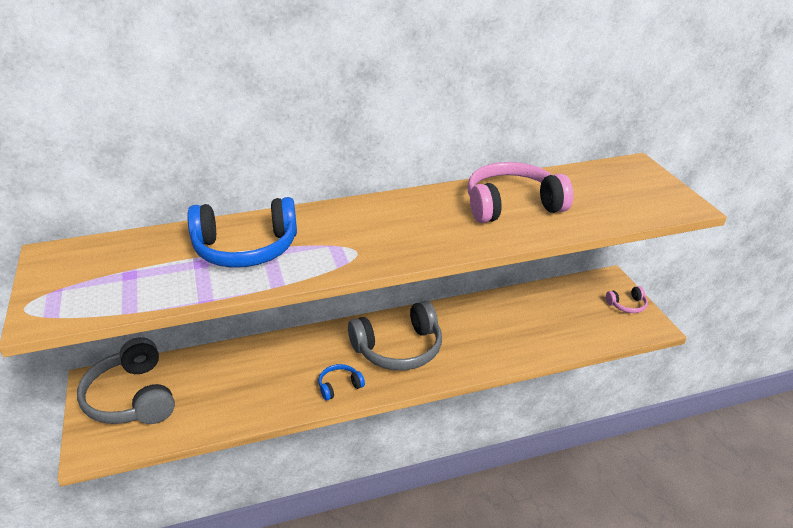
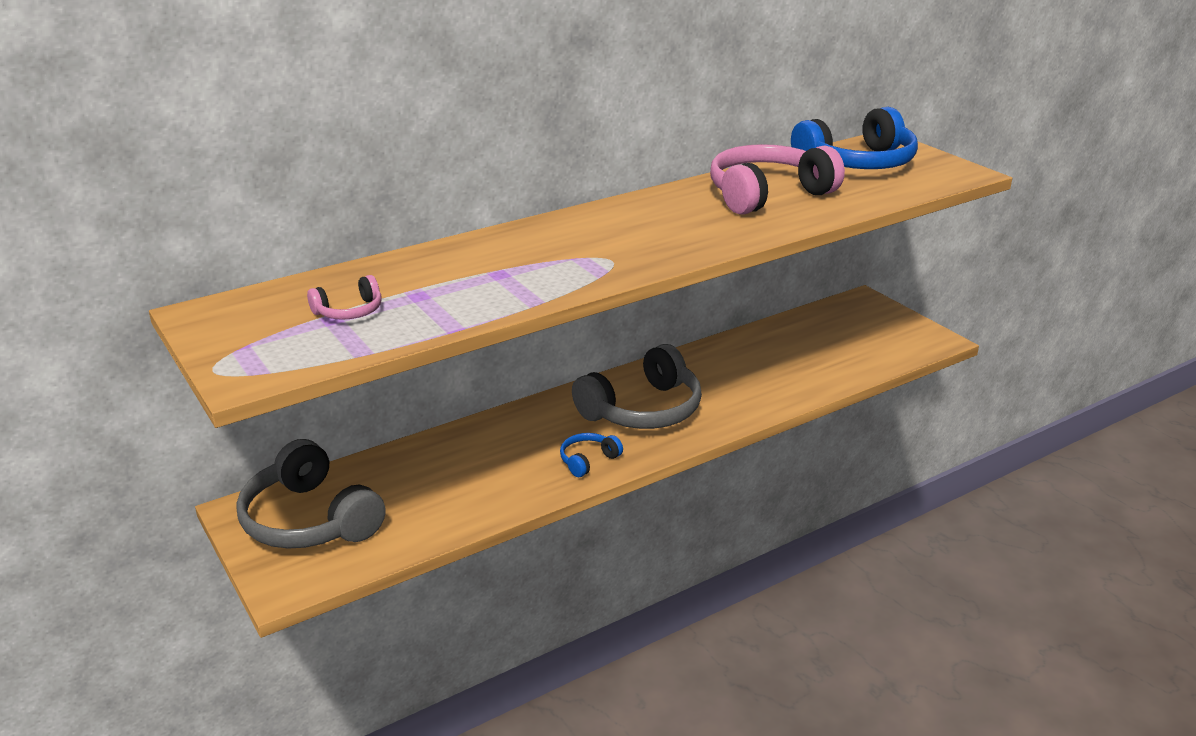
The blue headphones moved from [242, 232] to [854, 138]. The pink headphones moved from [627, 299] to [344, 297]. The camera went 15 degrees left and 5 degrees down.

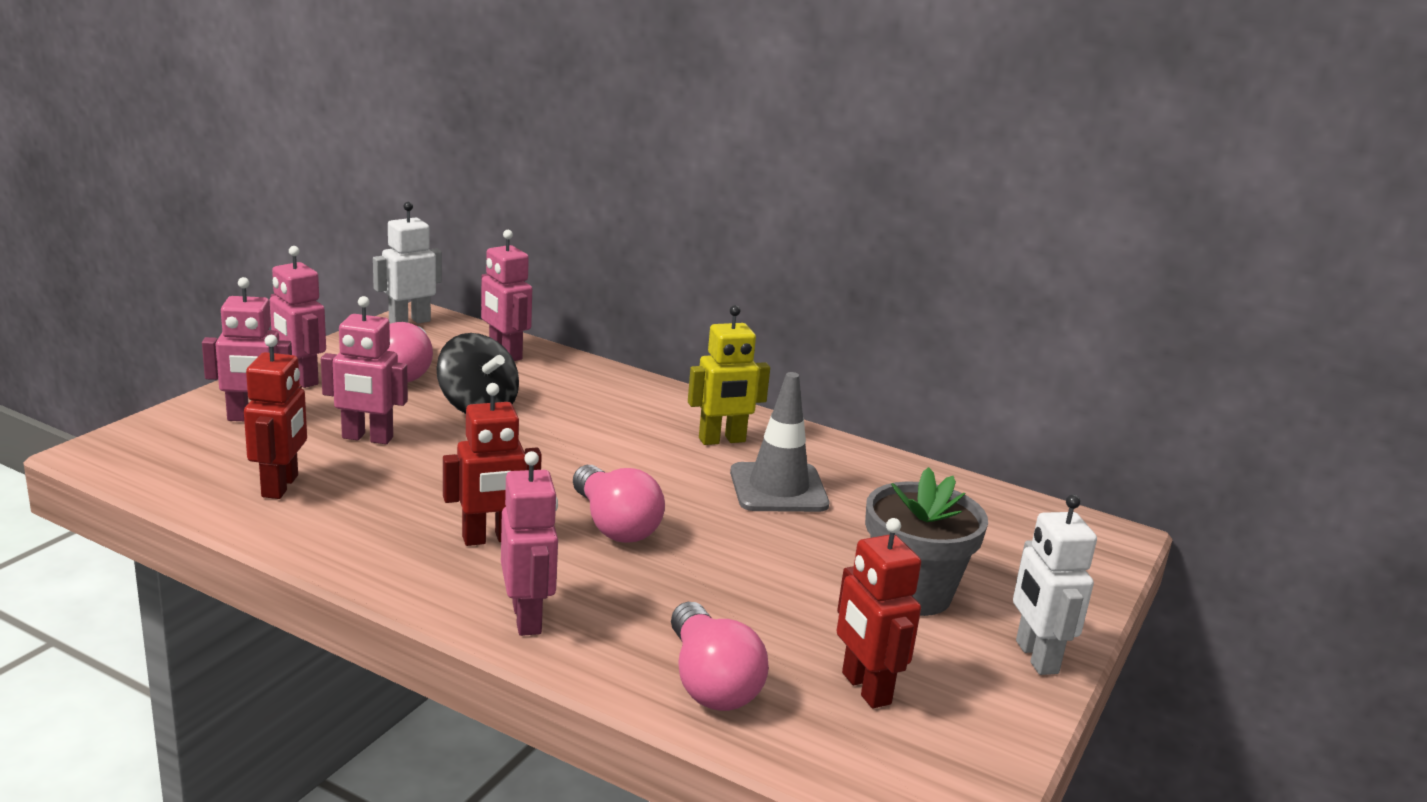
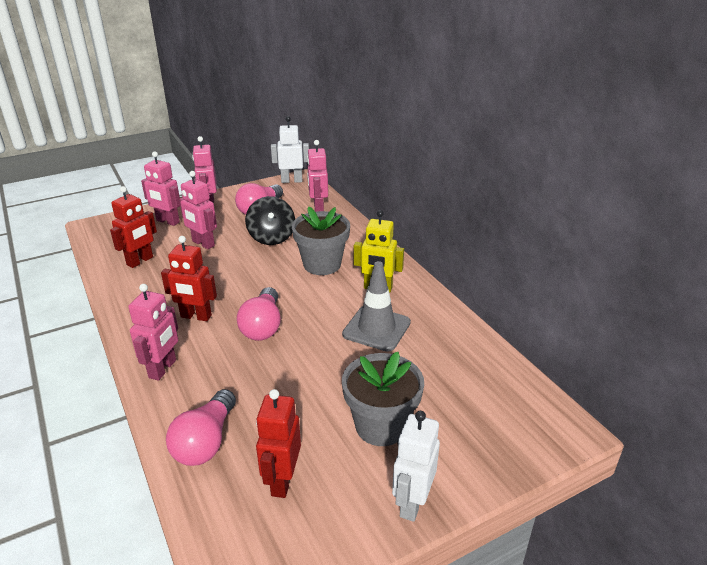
The grey flower pot at [321, 240] appeared. The camera went 35 degrees right and 10 degrees up.

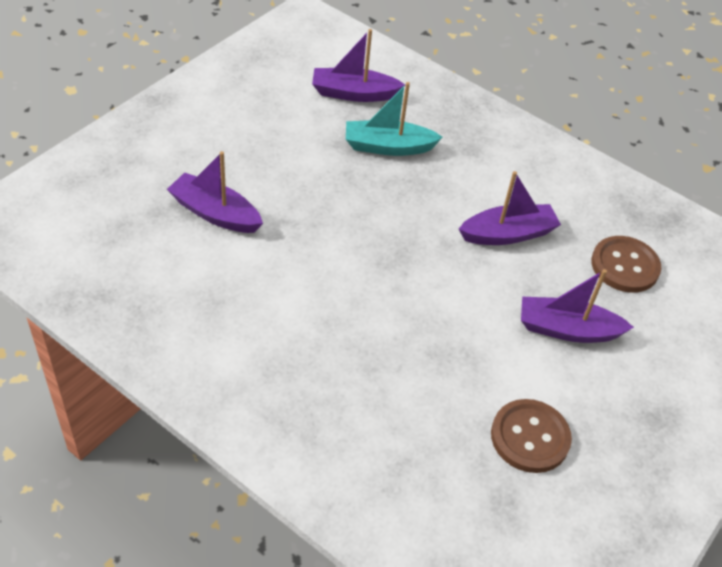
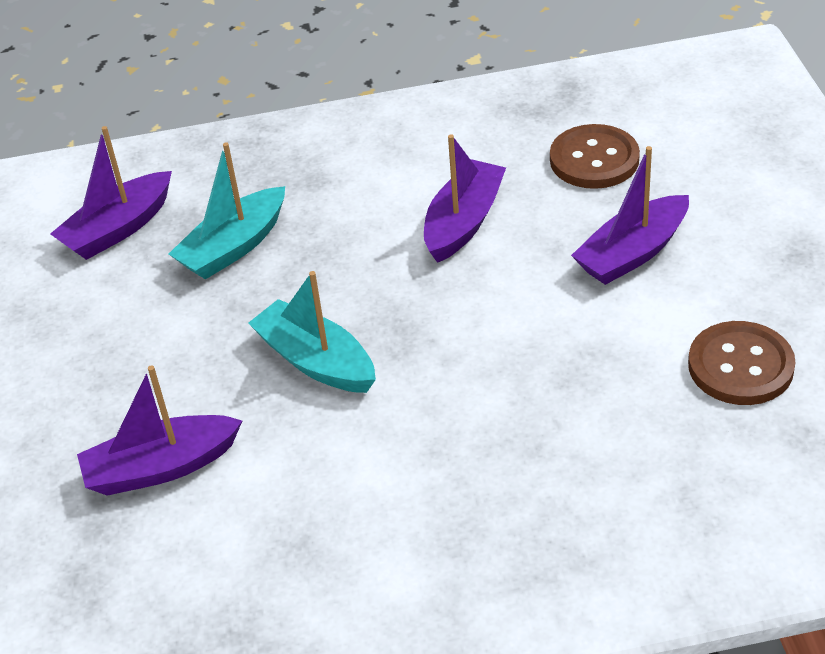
The turquoise boat at [312, 332] appeared. The camera went 40 degrees left and 5 degrees down.

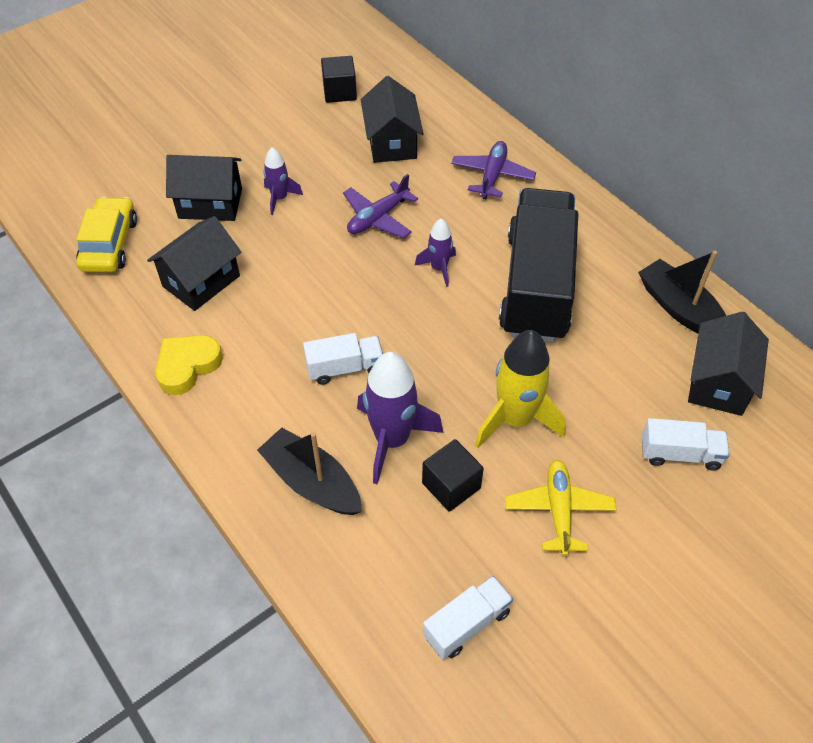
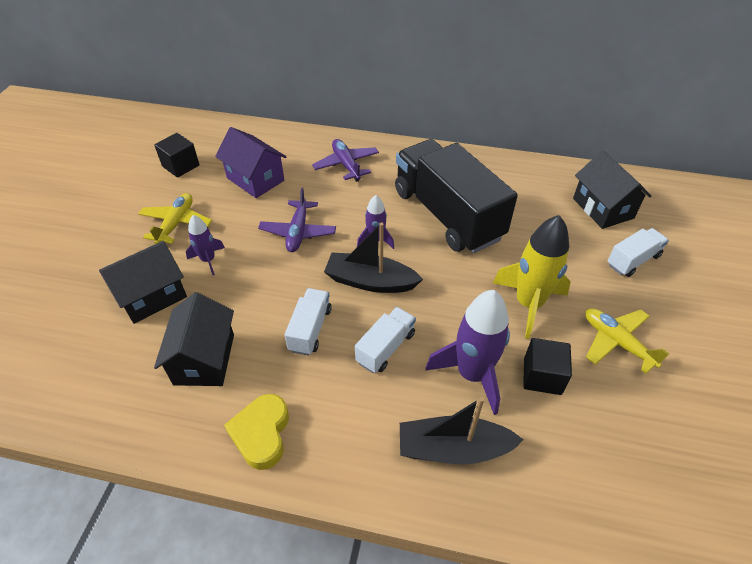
The yellow car at [106, 235] disappeared. The yellow plane at [175, 218] appeared. The white truck moved from [468, 617] to [308, 321]. The black boat moved from [682, 292] to [373, 258]. The black house at [392, 119] became the purple house at [250, 162]. The camera went 40 degrees left and 5 degrees down.

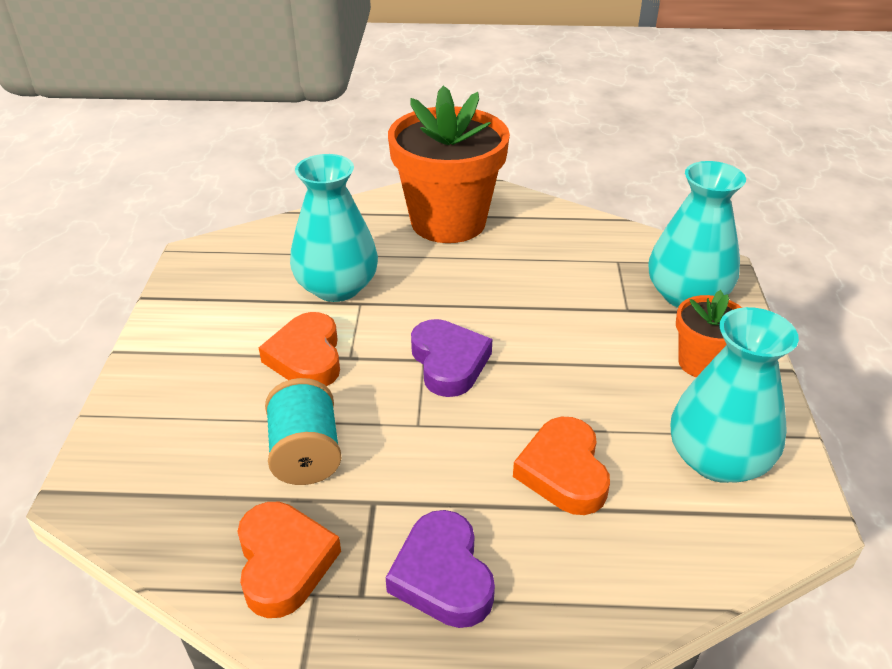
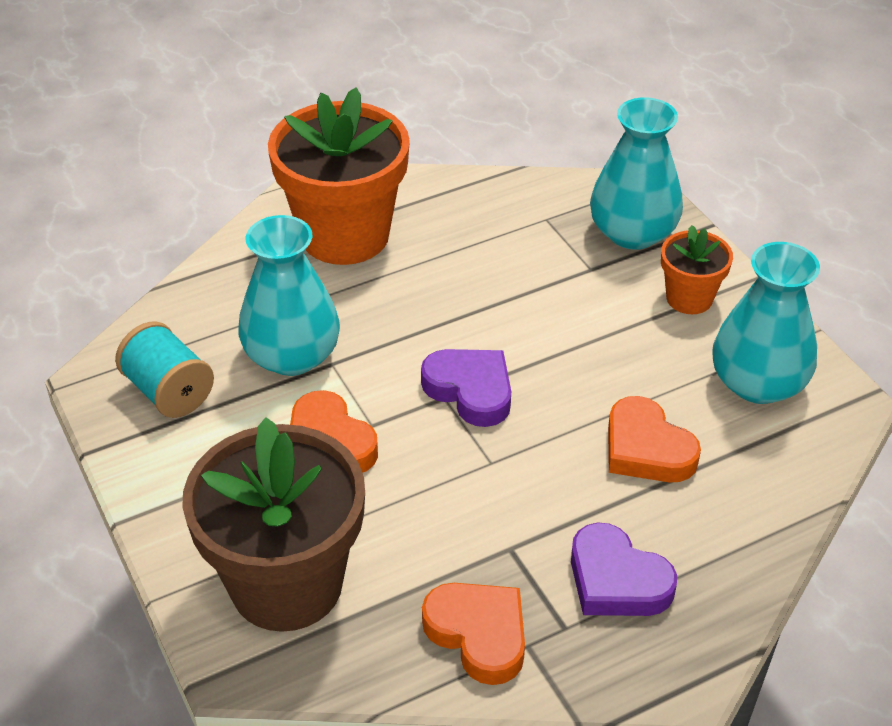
The brown flower pot at [273, 524] appeared. The turquoise spool moved from [303, 431] to [164, 369]. The camera went 30 degrees left and 5 degrees up.

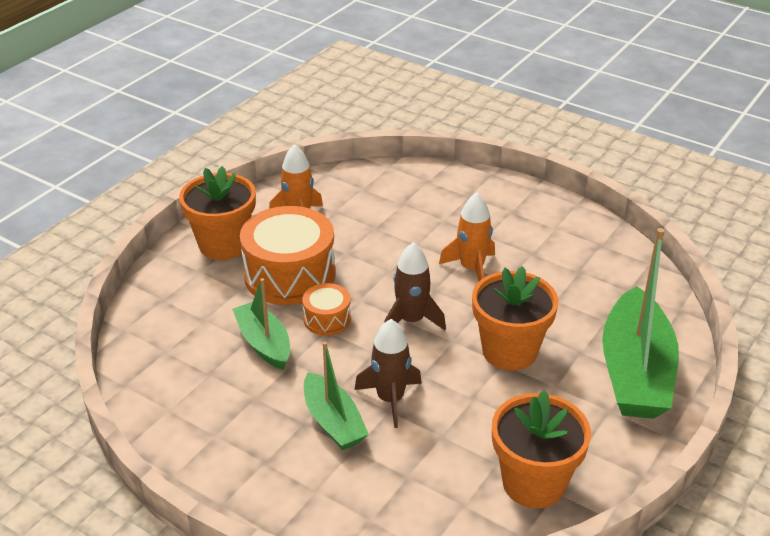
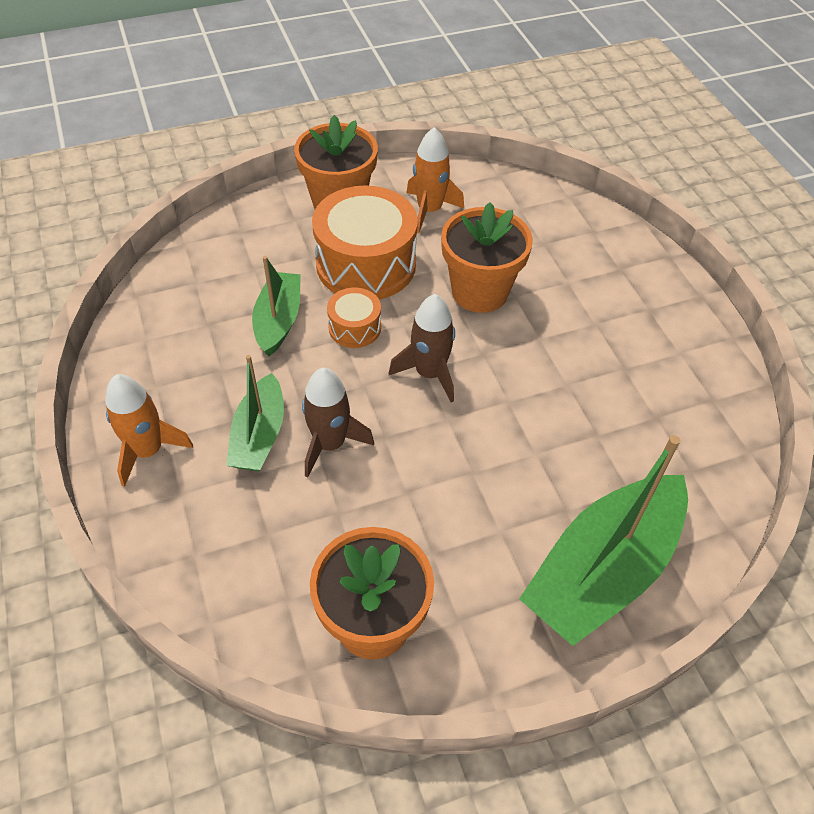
The orange rocket moved from [467, 236] to [149, 430]. The orange flower pot moved from [515, 318] to [487, 257]. The camera went 35 degrees right and 15 degrees up.

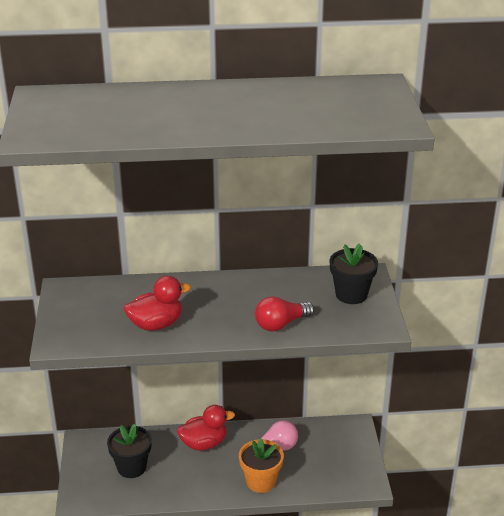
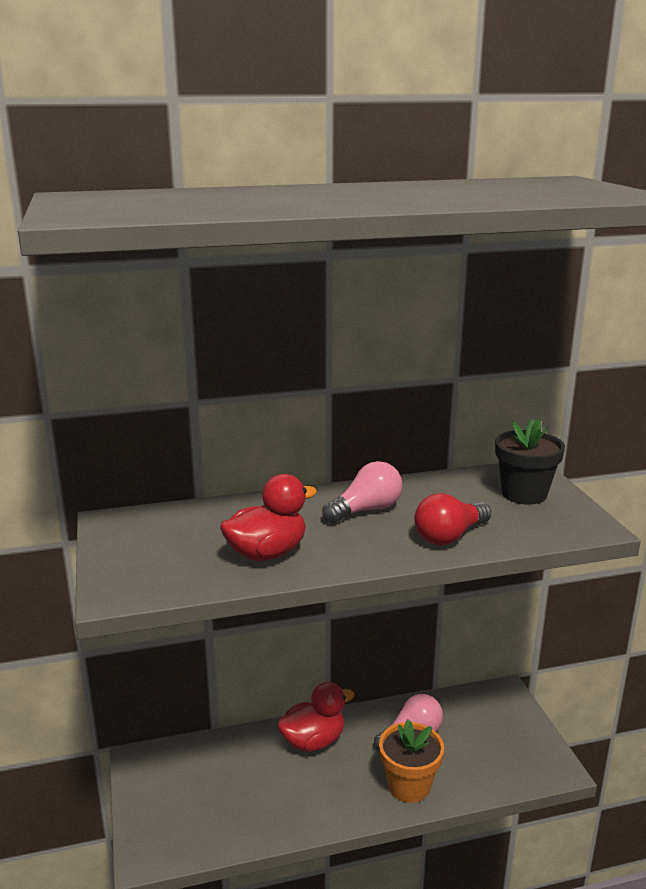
The black flower pot at [129, 451] disappeared. The pink light bulb at [362, 492] appeared. The camera went 10 degrees left and 10 degrees down.

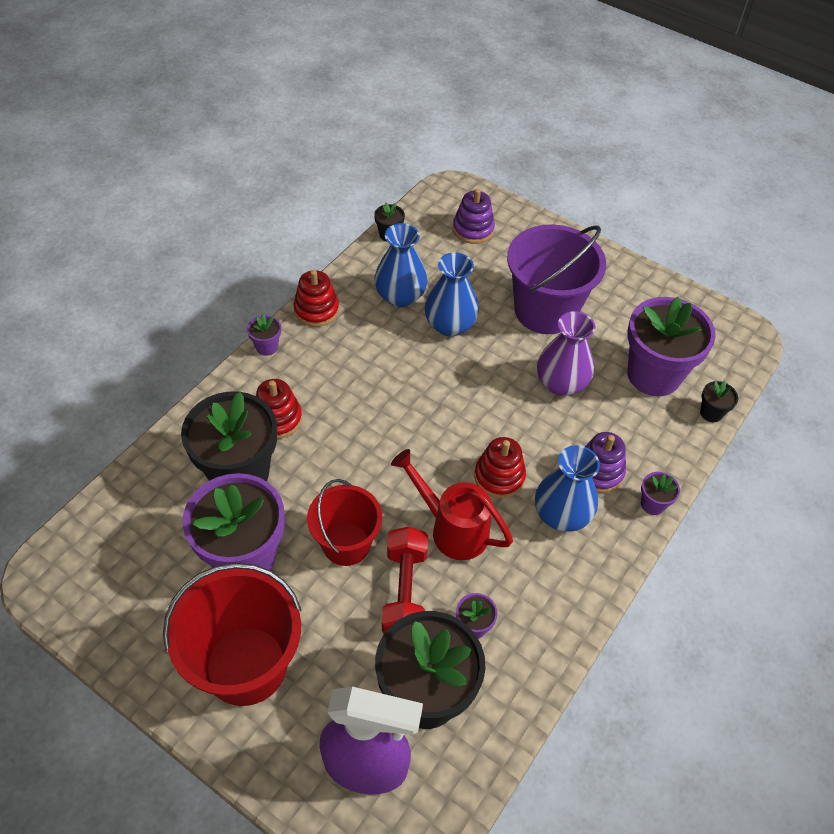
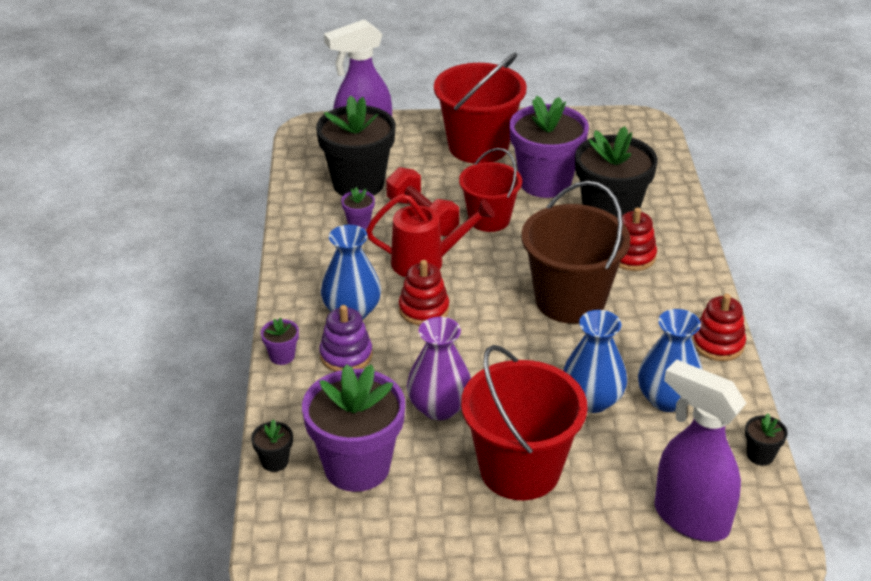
The purple flower pot at [264, 335] disappeared. The brown bucket at [575, 252] appeared. The purple stacking toy at [474, 216] was replaced by the purple spray bottle at [700, 451]. The purple bucket at [556, 279] became the red bucket at [524, 422]. The camera went 145 degrees right and 15 degrees down.

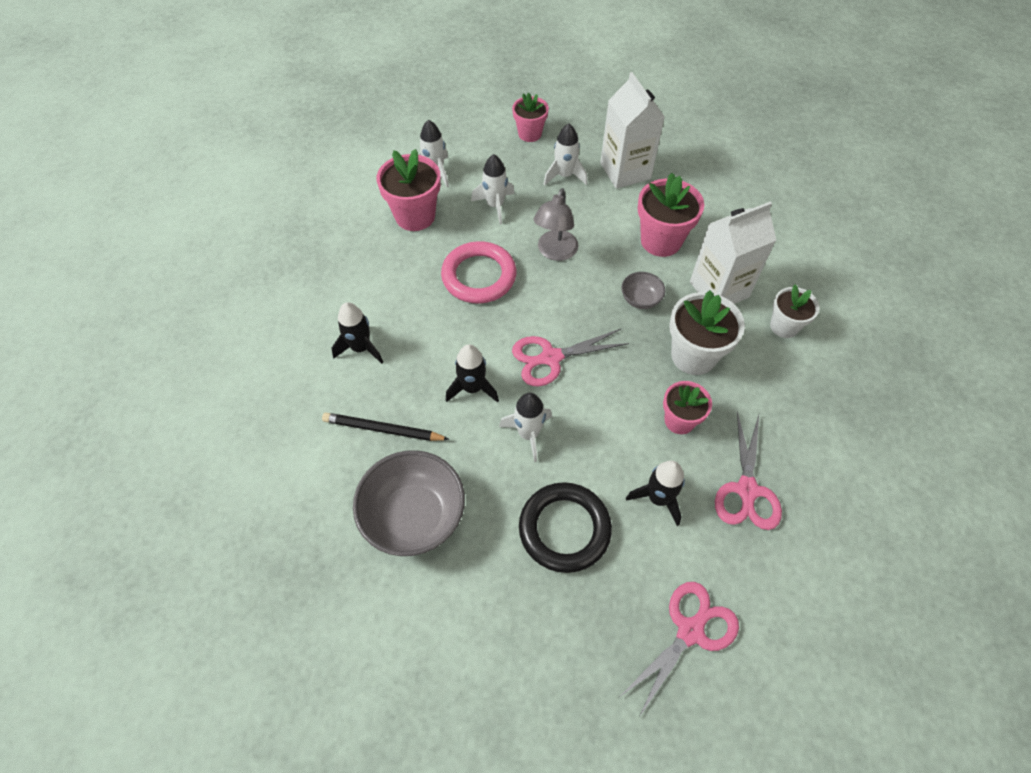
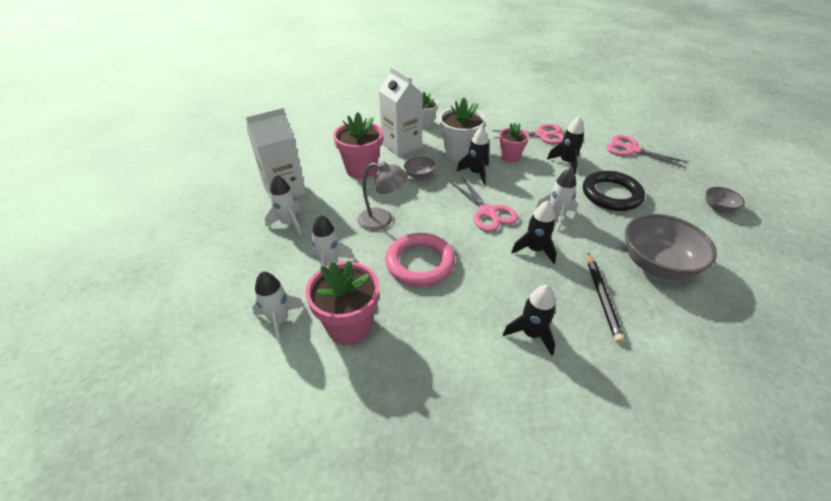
The pink flower pot at [530, 117] disappeared. The black rocket at [473, 156] appeared. The grey bowl at [725, 200] appeared. The camera went 100 degrees left and 15 degrees down.

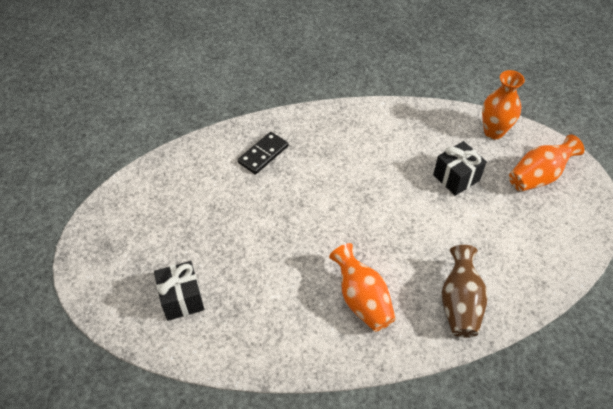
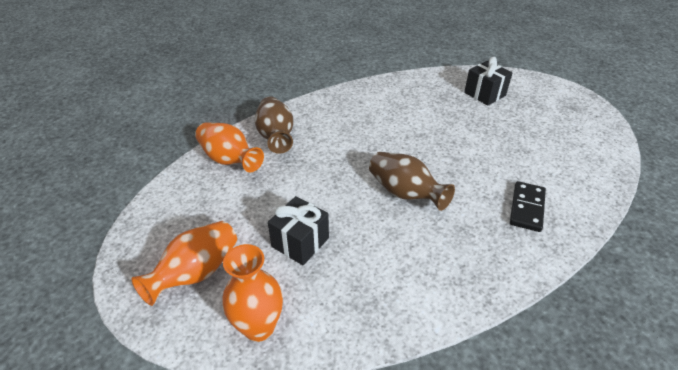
The brown vase at [412, 181] appeared. The orange vase moved from [362, 287] to [229, 147]. The camera went 160 degrees right and 10 degrees down.

